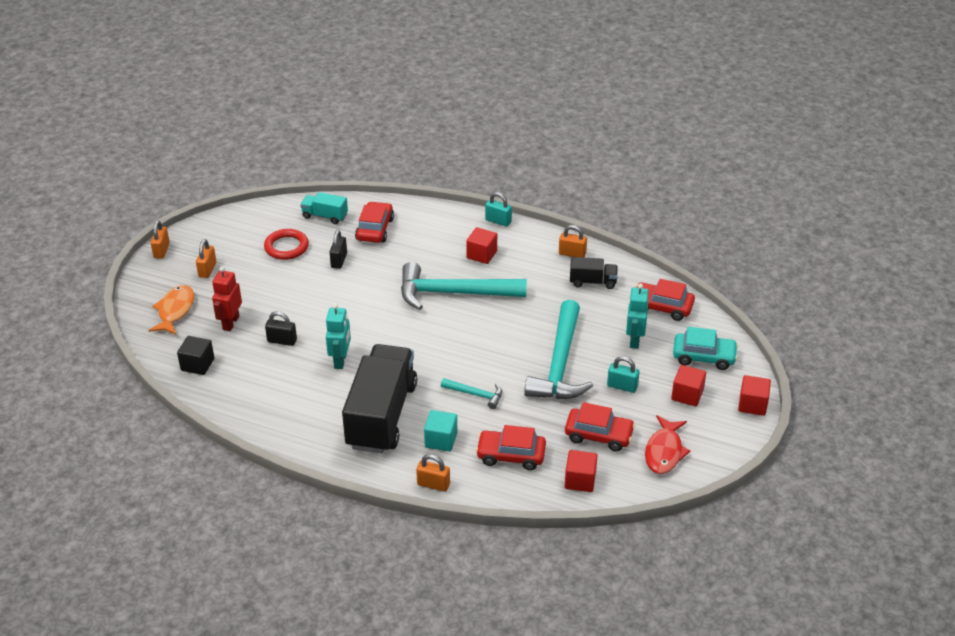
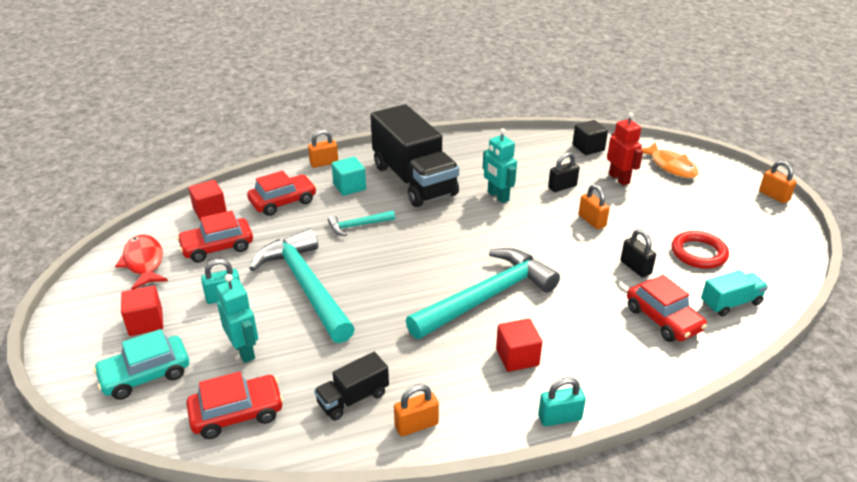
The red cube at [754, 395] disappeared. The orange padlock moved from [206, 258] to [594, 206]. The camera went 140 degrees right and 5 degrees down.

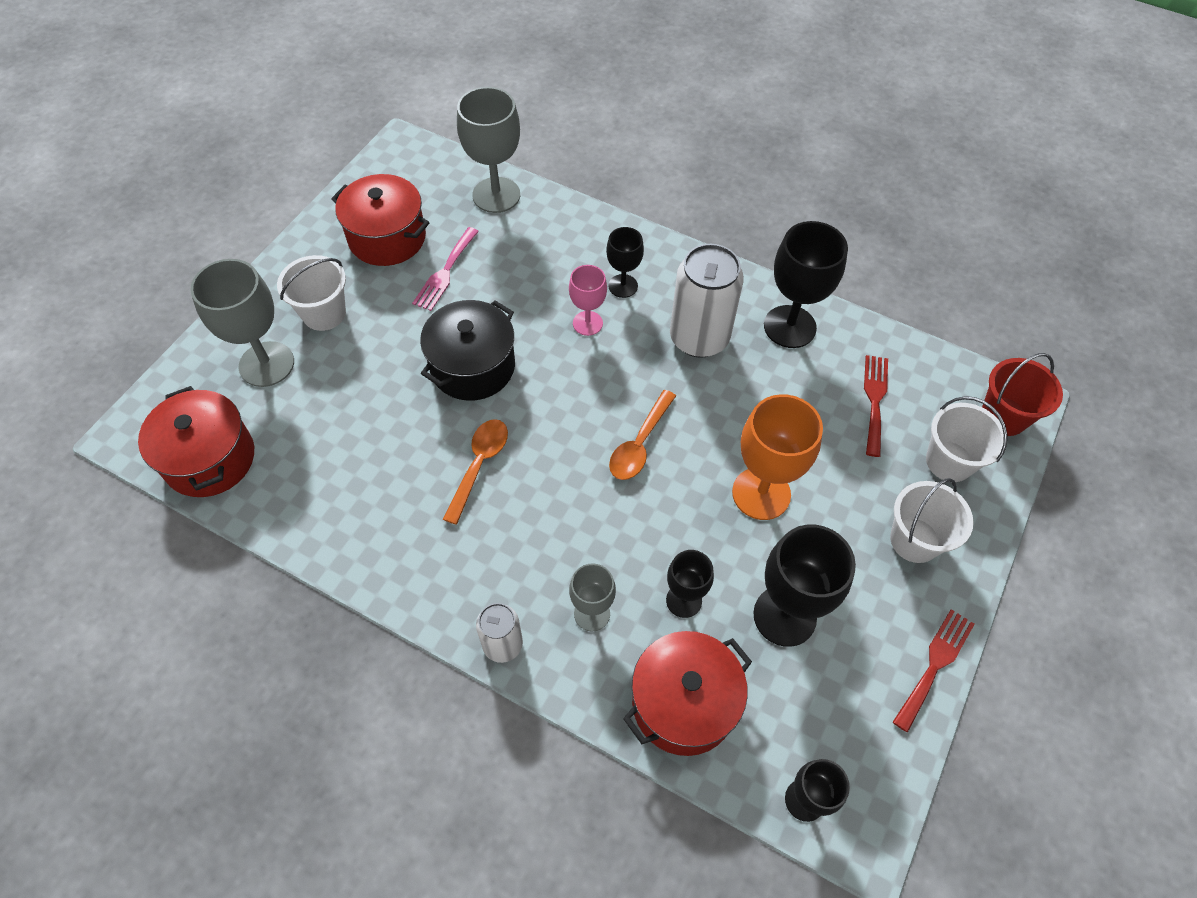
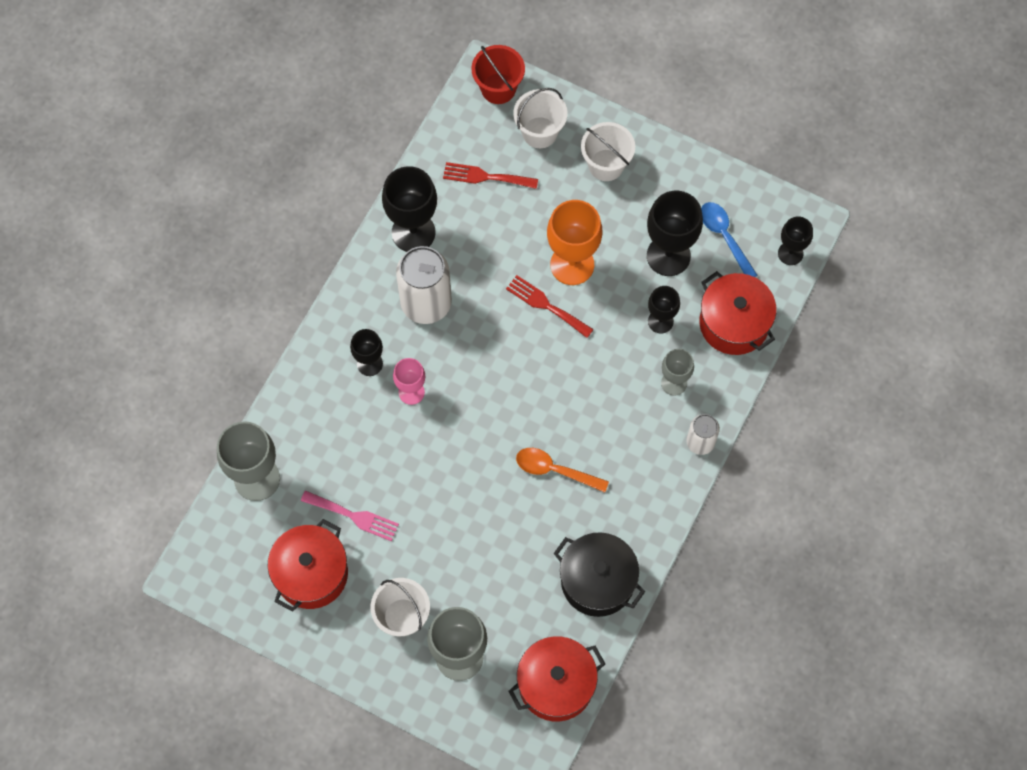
The orange spoon at [642, 435] disappeared. The blue spoon at [729, 239] appeared. The black pot moved from [467, 350] to [599, 574]. The red fork moved from [934, 670] to [550, 306]. The camera went 90 degrees left and 10 degrees up.

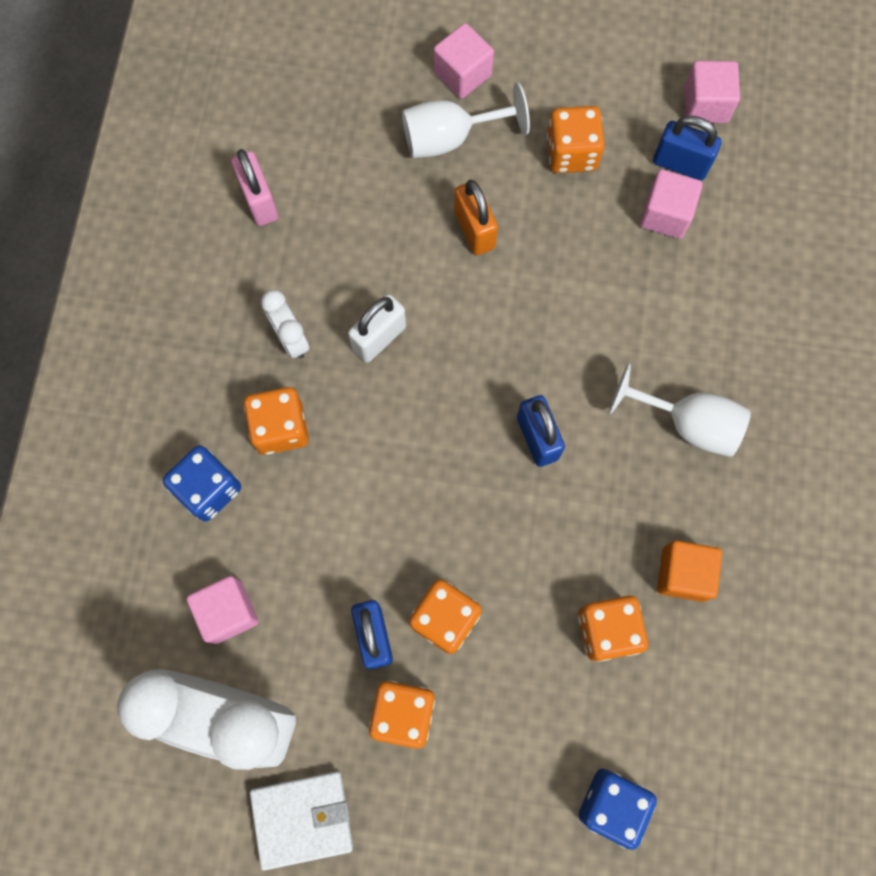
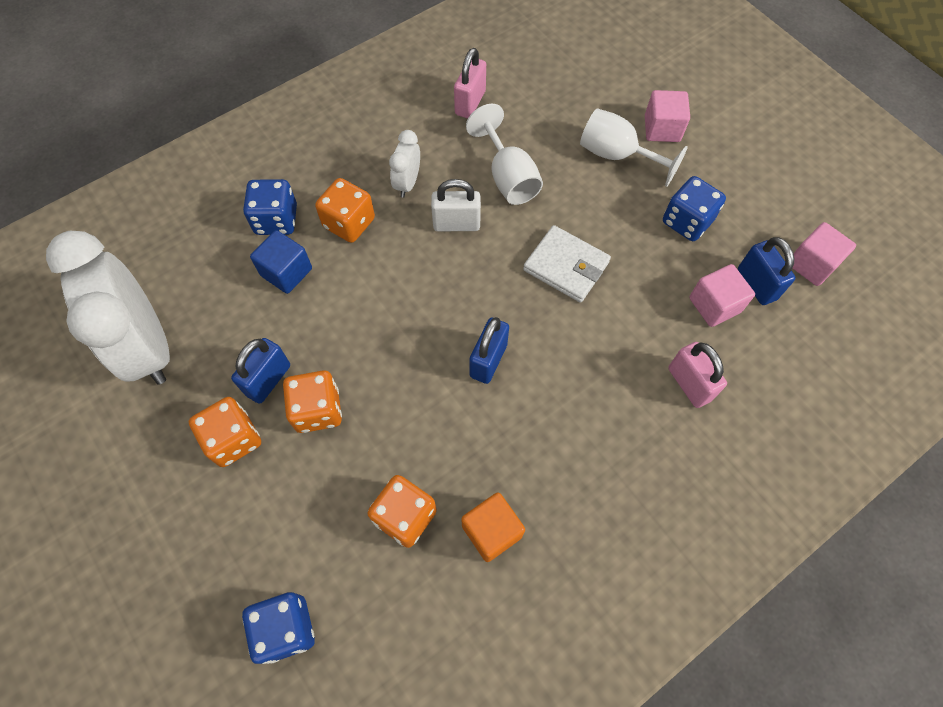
The pink cube at [223, 610] disappeared. The orange padlock at [476, 217] disappeared. The blue cube at [281, 262] appeared. The pink padlock at [697, 375] appeared. The white wallet moved from [301, 821] to [567, 264]. The white goblet moved from [680, 410] to [504, 154]. The orange dice at [576, 139] became the blue dice at [694, 208]. The camera went 45 degrees right and 10 degrees down.

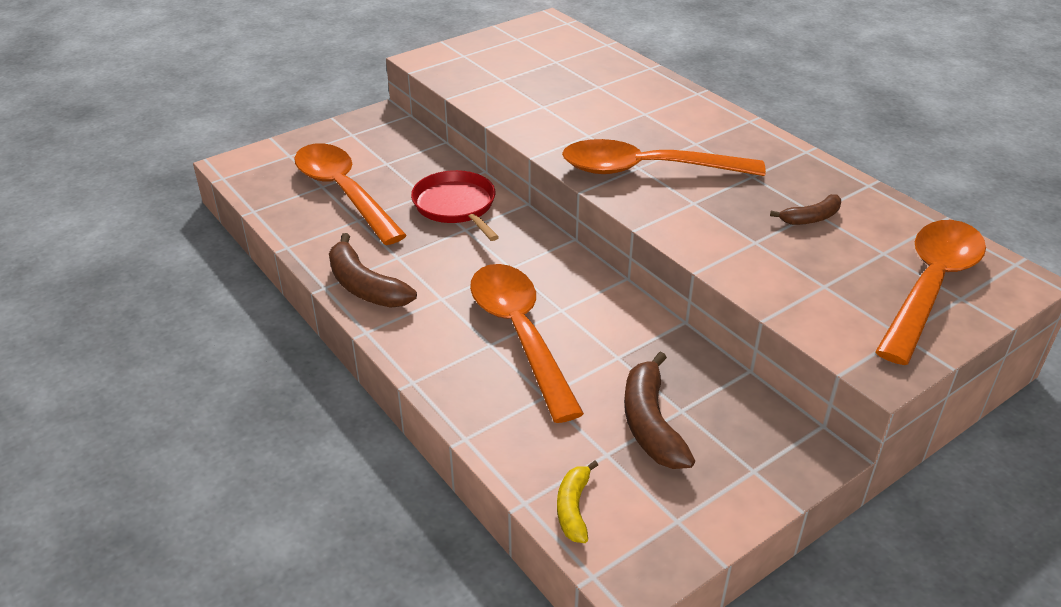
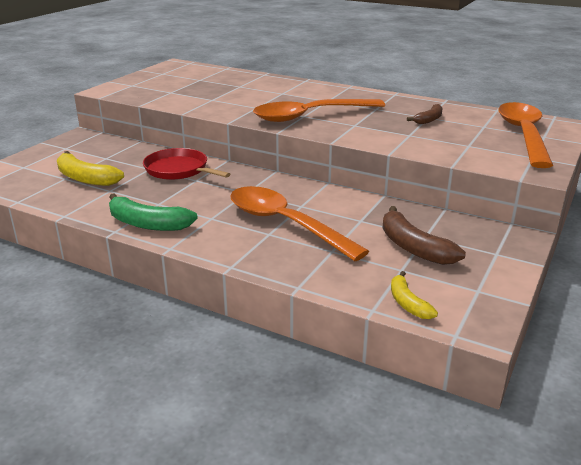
The orange spoon at [350, 194] was replaced by the yellow banana at [90, 168]. The brown banana at [373, 270] became the green banana at [153, 212]. The camera went 25 degrees left and 10 degrees down.

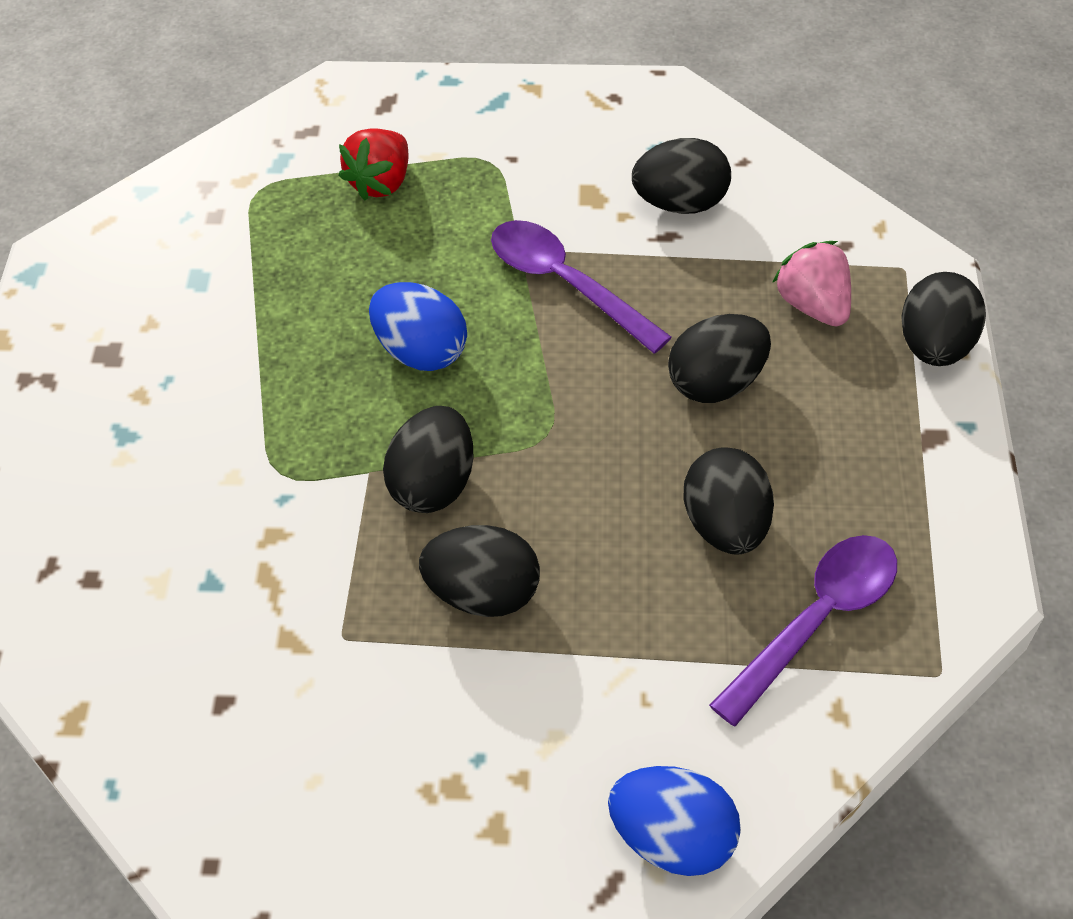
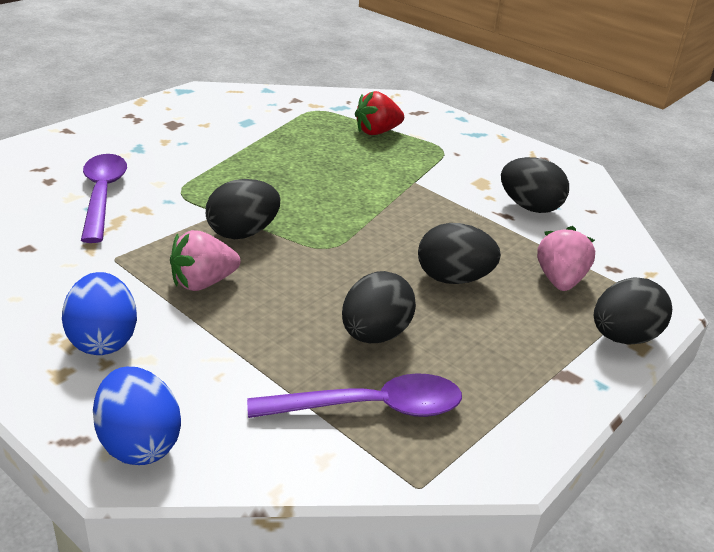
The blue egg moved from [418, 326] to [99, 313]. The purple spoon moved from [581, 287] to [104, 198]. The black egg at [479, 571] was replaced by the pink strawberry at [205, 260]. The camera went 35 degrees right and 20 degrees down.

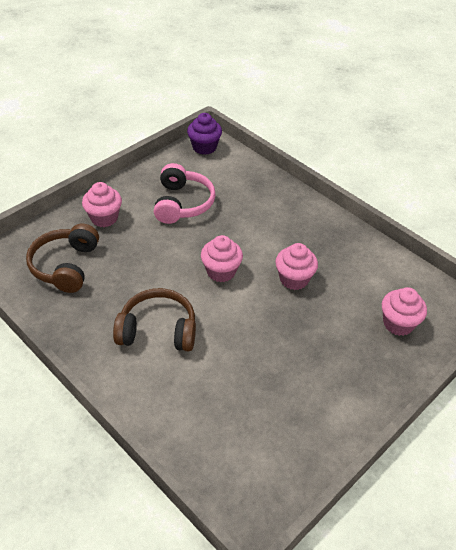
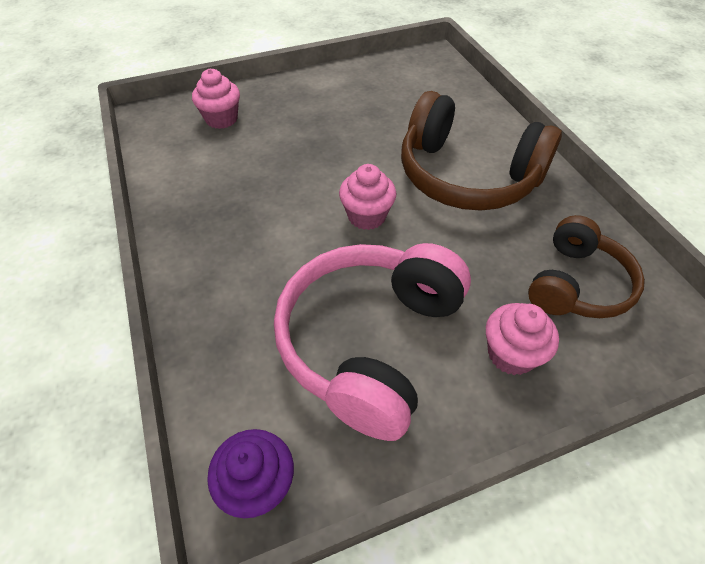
The pink cupcake at [296, 266] disappeared. The brown headphones at [154, 319] changed to 1.60 times the size. The pink headphones at [185, 193] changed to 1.60 times the size. The camera went 155 degrees left and 5 degrees up.

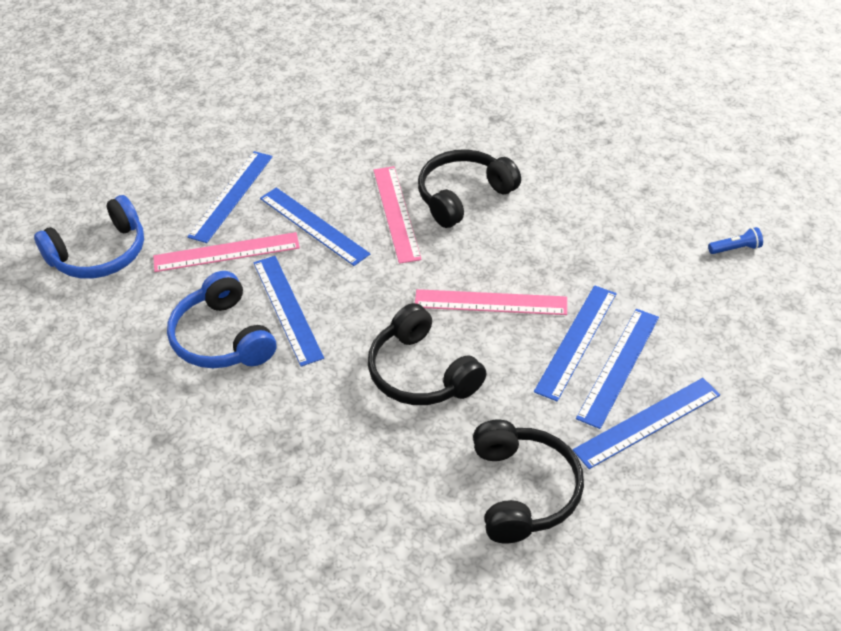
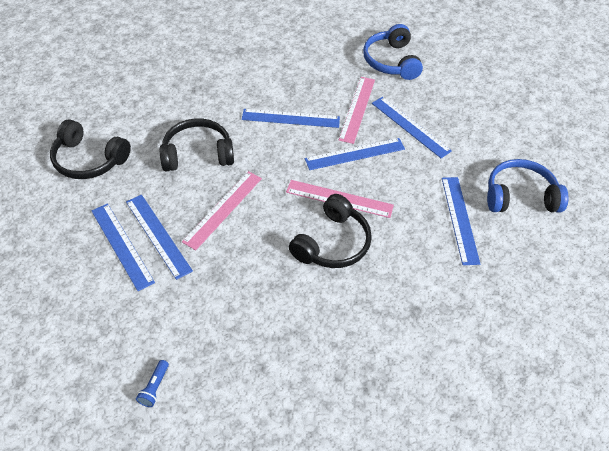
The blue headphones moved from [221, 319] to [528, 185]. The blue ruler moved from [646, 423] to [461, 221]. The black headphones at [469, 188] turned 45 degrees clockwise. The camera went 115 degrees right and 5 degrees up.

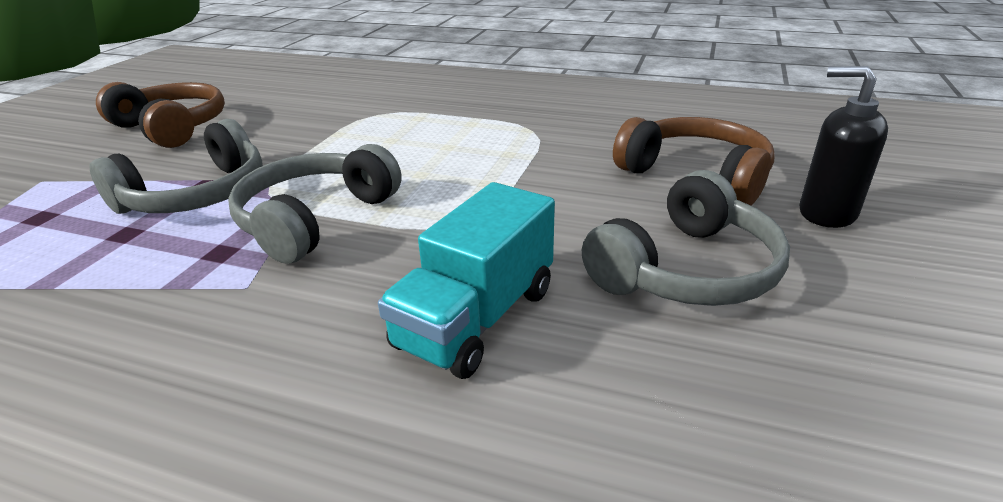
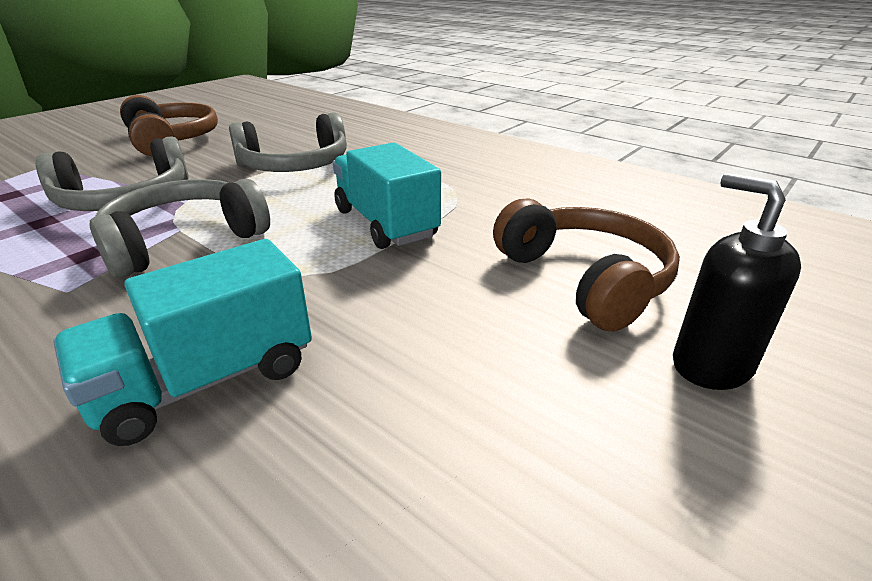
The turquoise truck at [387, 196] appeared. The grey headphones moved from [686, 238] to [288, 142]. The camera went 20 degrees right and 0 degrees up.

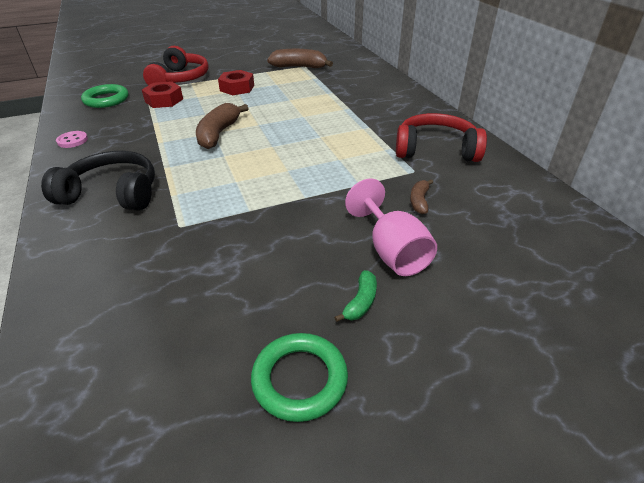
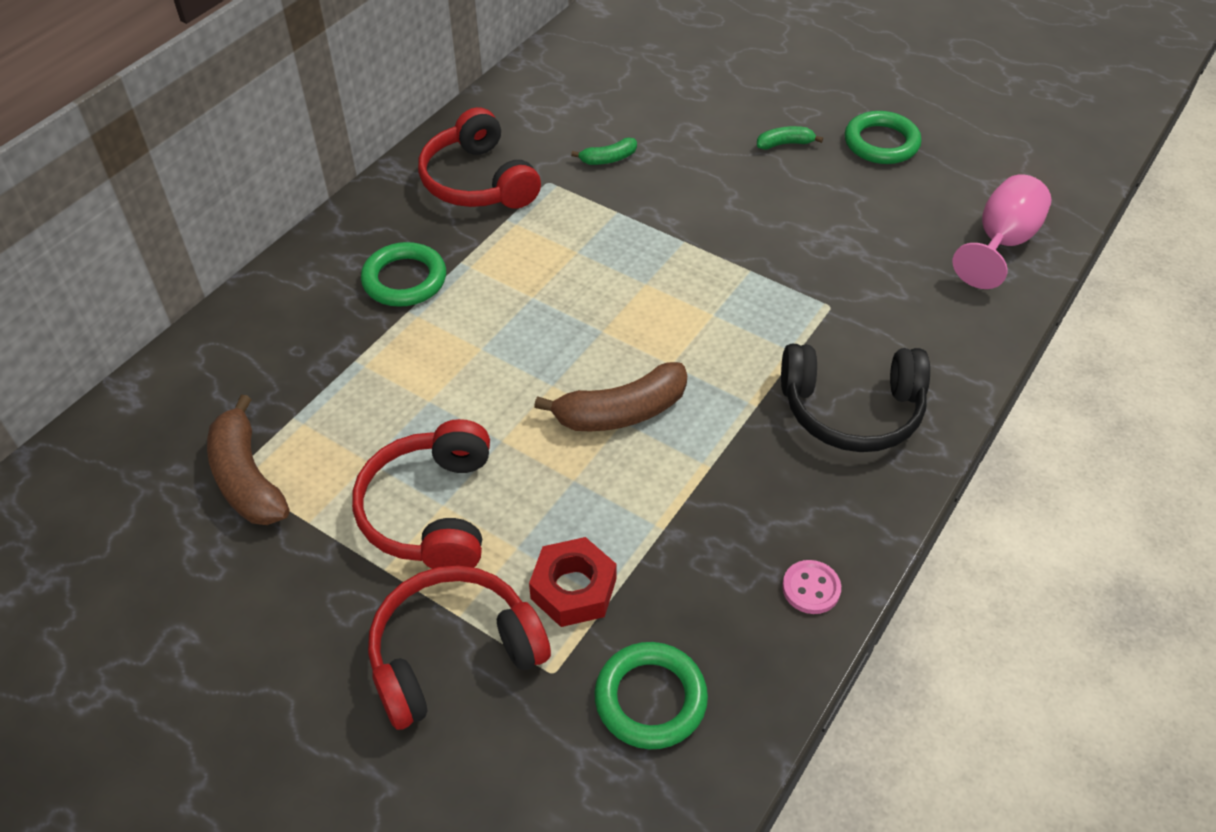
The green ring at [403, 274] appeared. The pink goblet moved from [391, 227] to [1002, 231]. The red nut at [236, 82] was replaced by the red headphones at [421, 494]. The brown banana at [421, 197] became the green banana at [604, 151]. The black headphones at [98, 181] turned 60 degrees counterclockwise. The camera went 125 degrees left and 10 degrees up.

